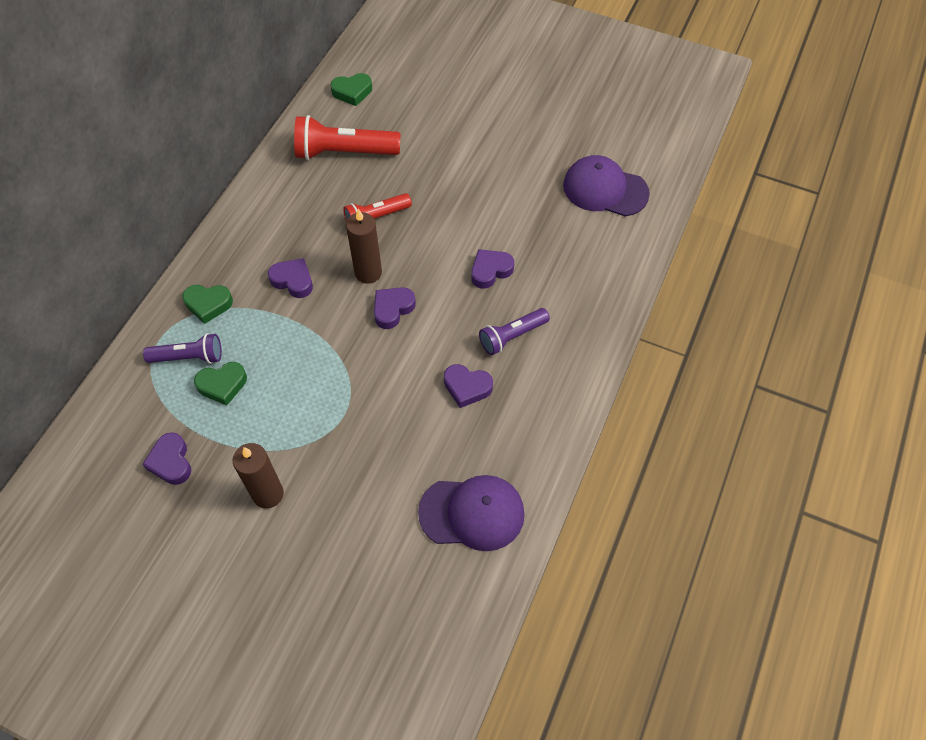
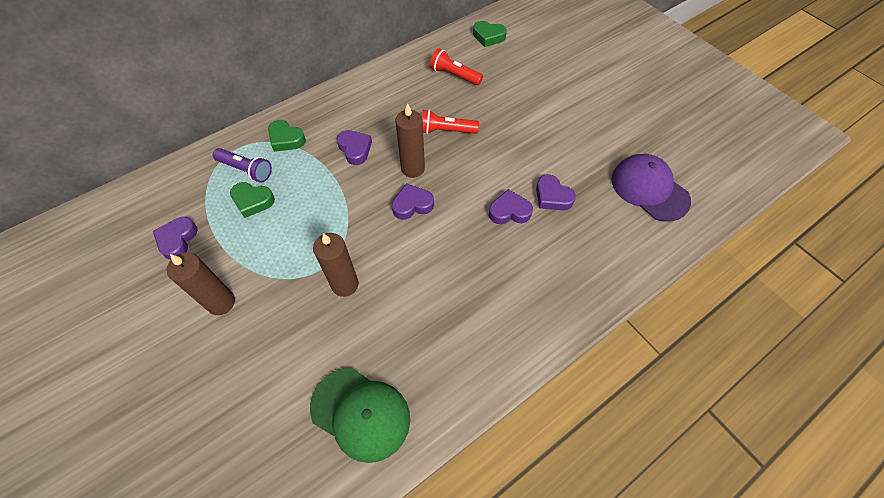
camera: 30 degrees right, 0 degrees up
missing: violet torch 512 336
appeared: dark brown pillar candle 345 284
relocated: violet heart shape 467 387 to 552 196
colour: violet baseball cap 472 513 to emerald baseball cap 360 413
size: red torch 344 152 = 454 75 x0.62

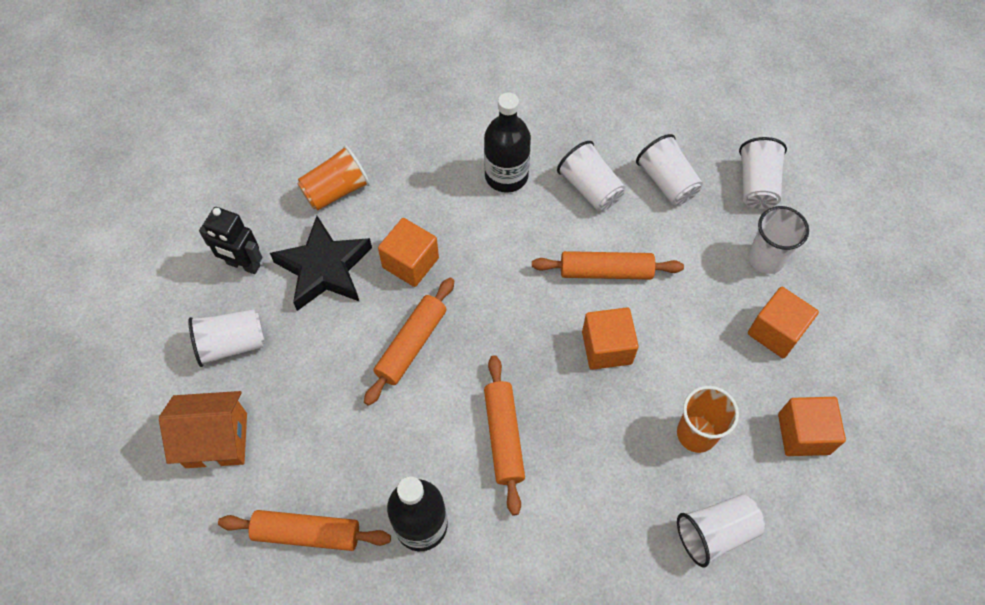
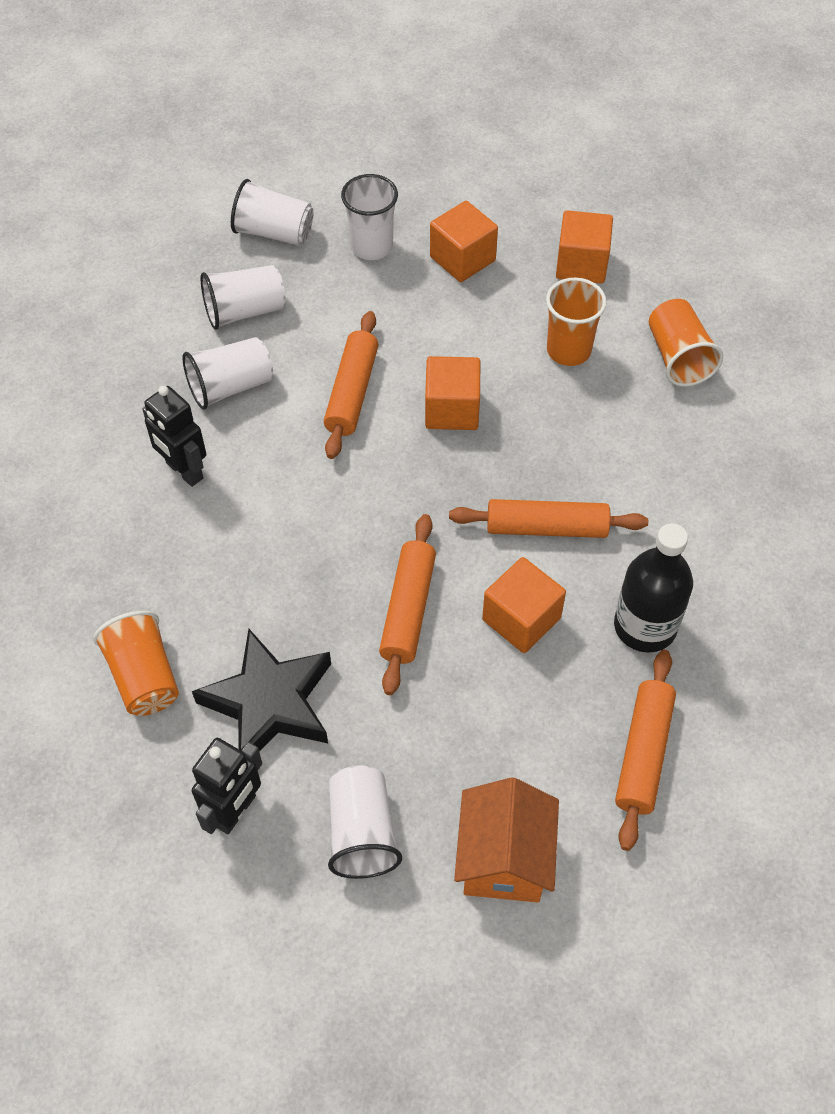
camera: 80 degrees left, 5 degrees down
relocated: bright orange cube 410 263 to 521 619
exchanged: black bottle 506 176 to black robot 184 471
colour: snow-white beaker 715 533 to bright orange beaker 678 357
spun: bright orange pastry roller 411 345 = 408 610 60 degrees clockwise

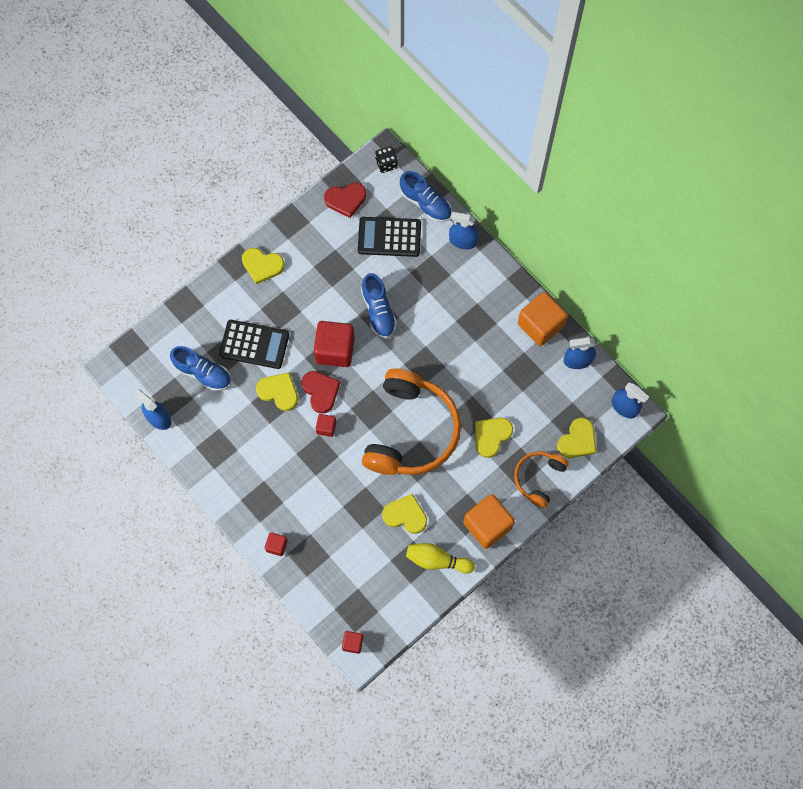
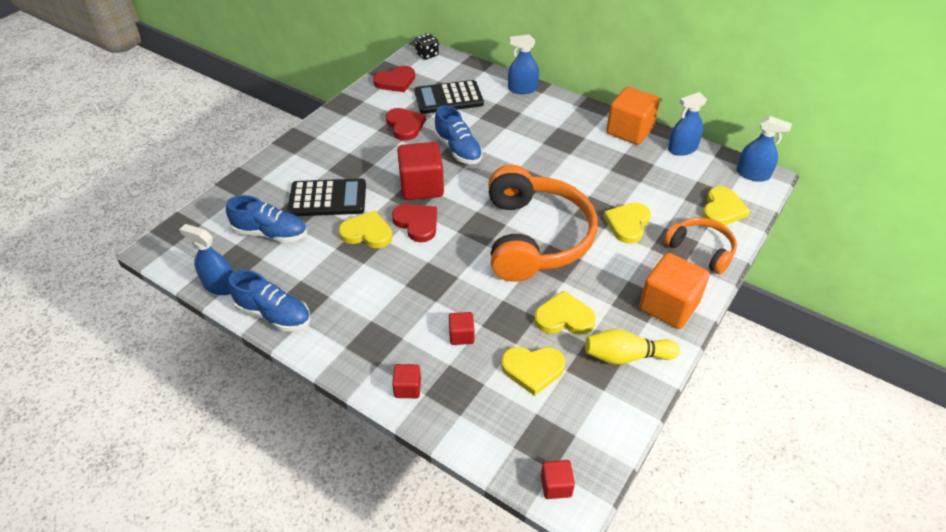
camera: 15 degrees left, 25 degrees down
appeared: red heart shape 405 125
relocated: bright yellow heart shape 262 266 to 533 369; red cube 326 427 to 461 335; blue sneaker 425 203 to 274 314
spun: bright orange headphones 538 478 = 701 250 120 degrees clockwise

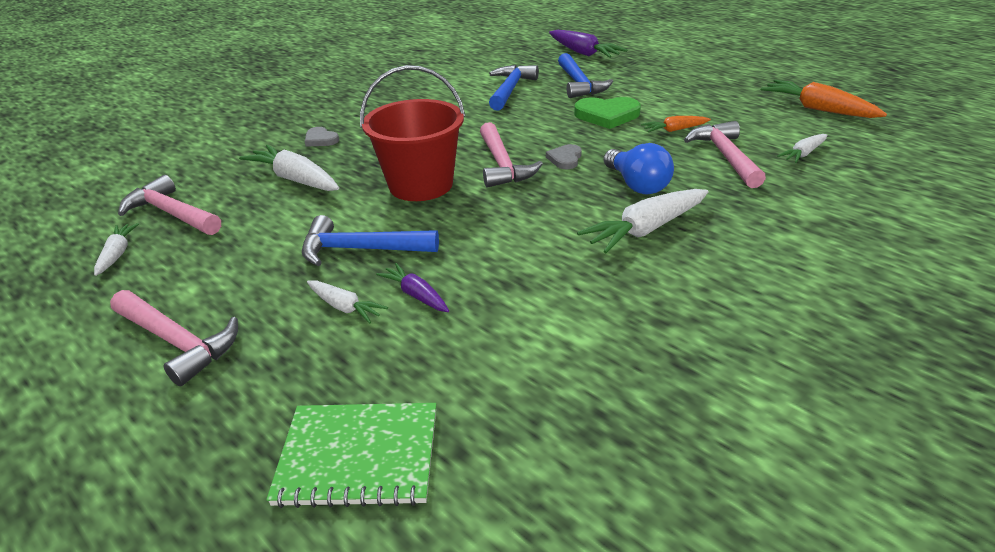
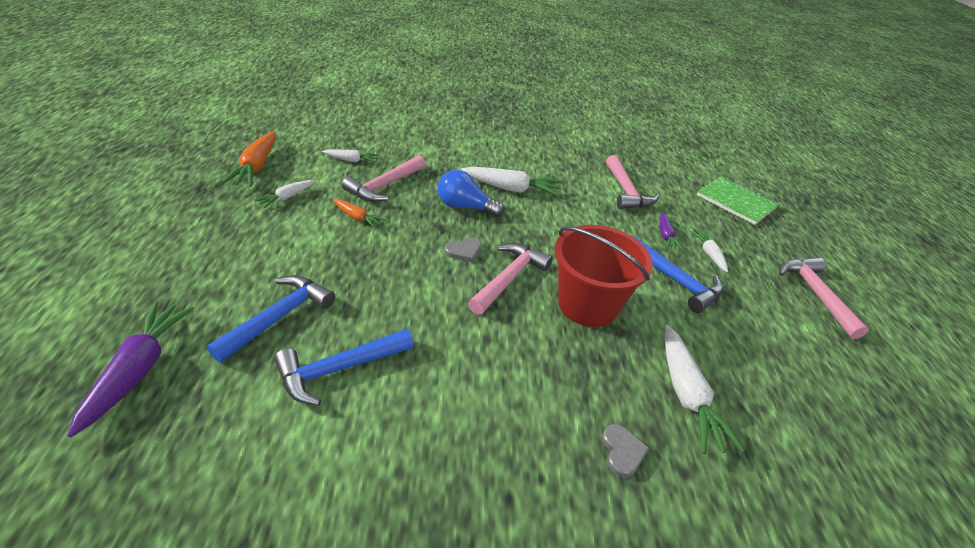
camera: 140 degrees left, 5 degrees up
missing: emerald heart shape 607 115
relocated: snow-white root vegetable 117 254 to 287 197; rosy carpenter's hammer 172 213 to 626 191
spun: blue lightbulb 637 185 = 465 207 90 degrees counterclockwise

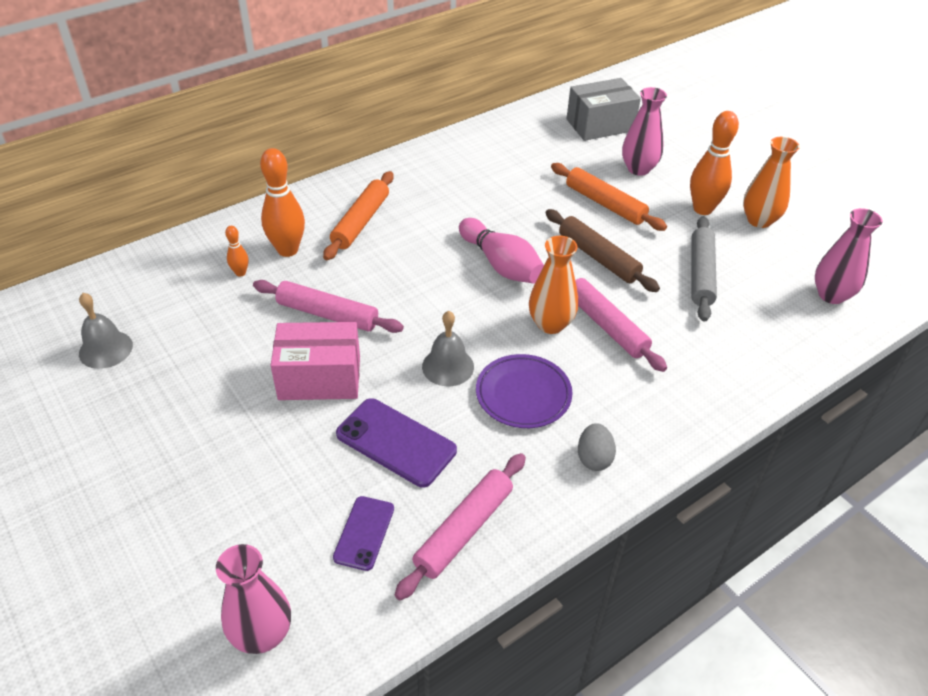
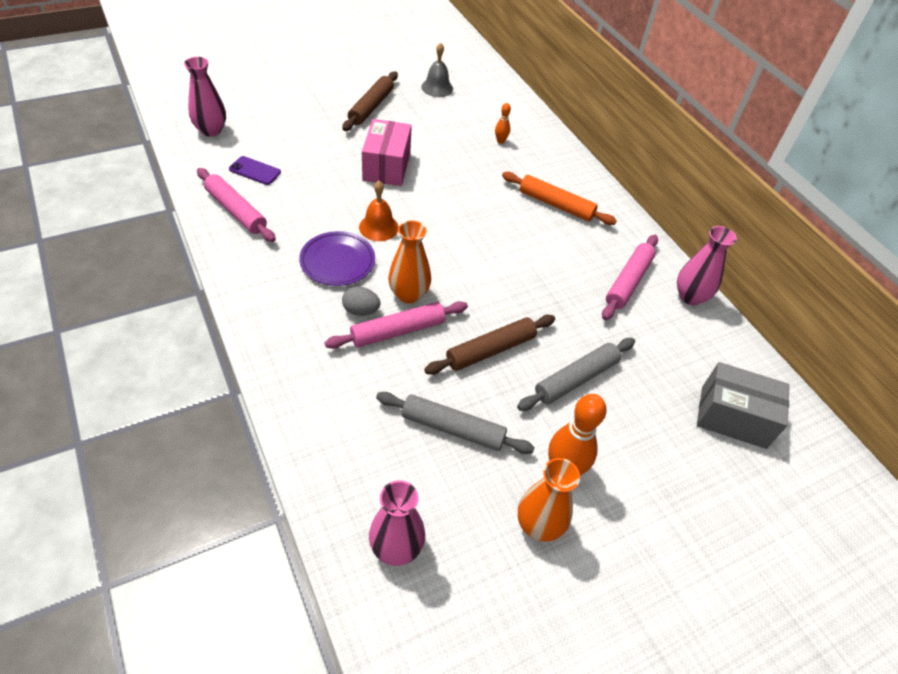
camera: 95 degrees right, 5 degrees up
missing: bright orange skittle 287 250; violet mobile phone 396 442; rosy skittle 501 264
appeared: dark brown pastry roller 371 107
relocated: rosy pastry roller 327 314 to 628 282; grey toy egg 594 458 to 361 310; rosy tall vase 638 169 to 690 297
colour: grey bell 448 366 to bright orange bell 378 227; bright orange pastry roller 605 204 to grey pastry roller 576 379
spun: grey package 600 125 = 733 417 60 degrees counterclockwise

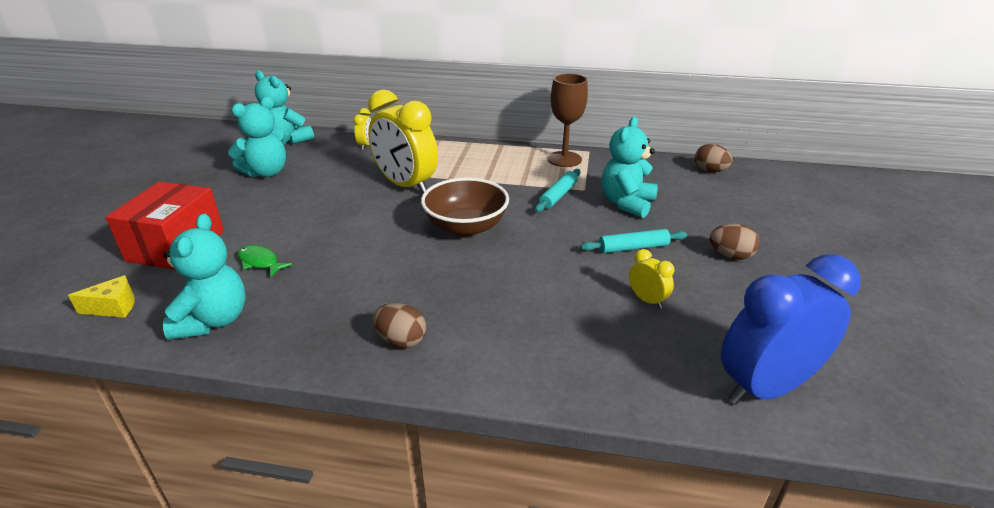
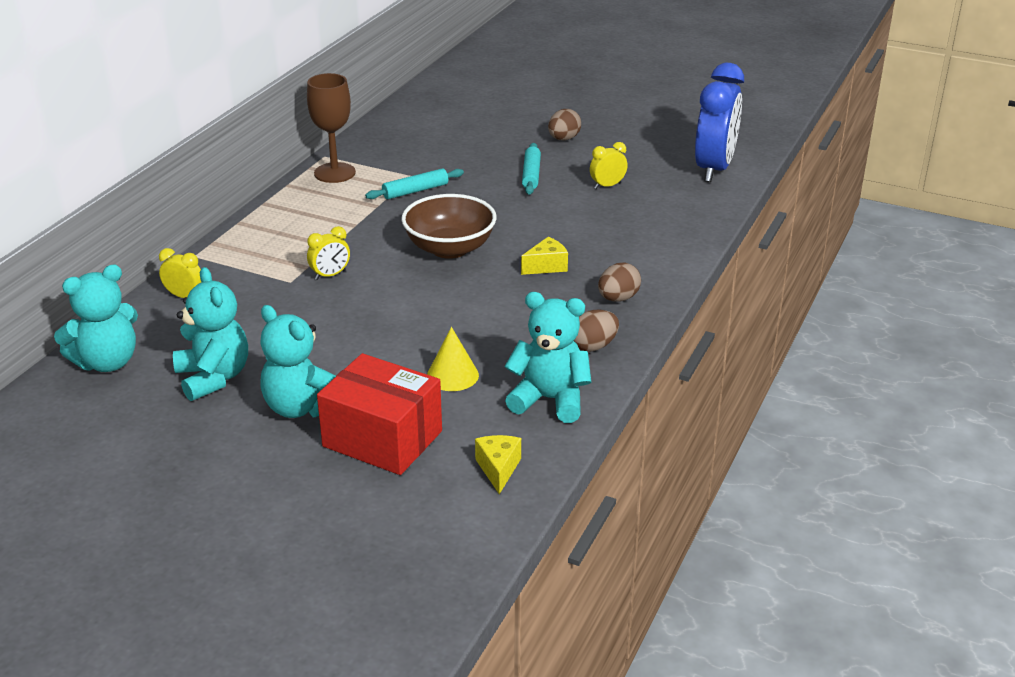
camera: 75 degrees left, 0 degrees up
appeared: bright yellow cheese wedge 546 266
relocated: teal teddy bear 626 203 to 302 407; dark brown toy egg 710 171 to 593 346
exchanged: emerald fish 260 262 to bright yellow cone shape 452 375
spun: teal pastry roller 558 195 = 415 191 75 degrees counterclockwise; blue bedside clock 766 387 = 714 169 150 degrees counterclockwise
size: bright yellow bedside clock 406 185 = 330 275 x0.44

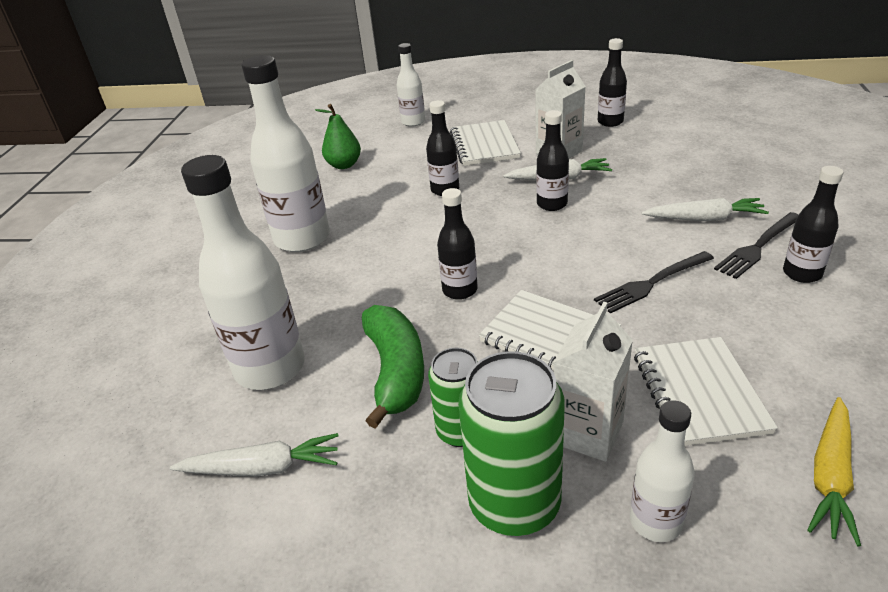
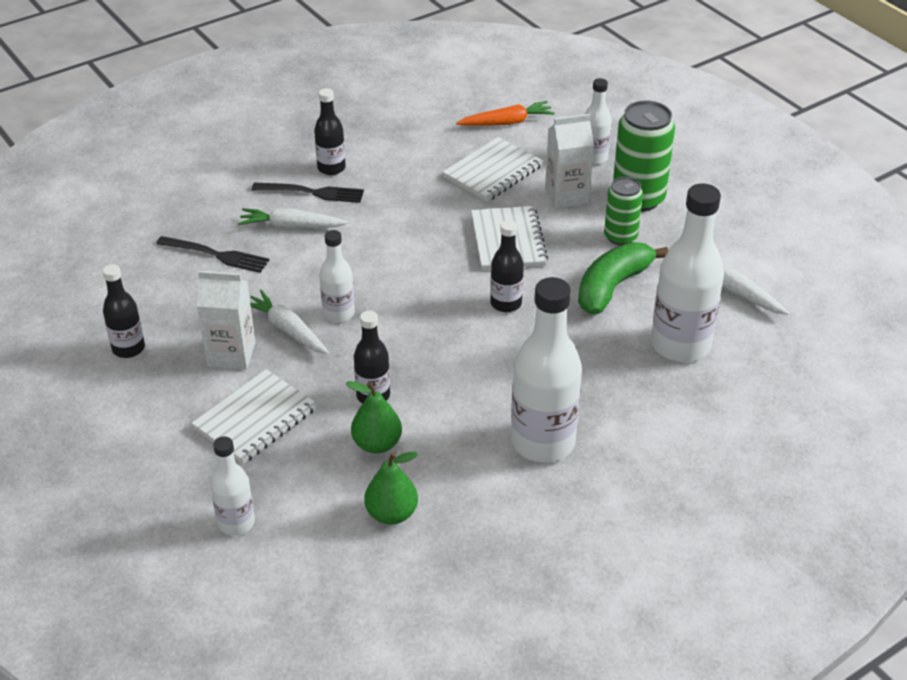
camera: 135 degrees left, 5 degrees up
appeared: emerald pear fruit 377 444
relocated: black table fork 651 283 to 216 255
colour: black bottle 552 204 to snow-white bottle 338 313; bright yellow root vegetable 830 476 to bright orange root vegetable 506 122
spun: snow-white root vegetable 704 219 = 291 226 45 degrees counterclockwise

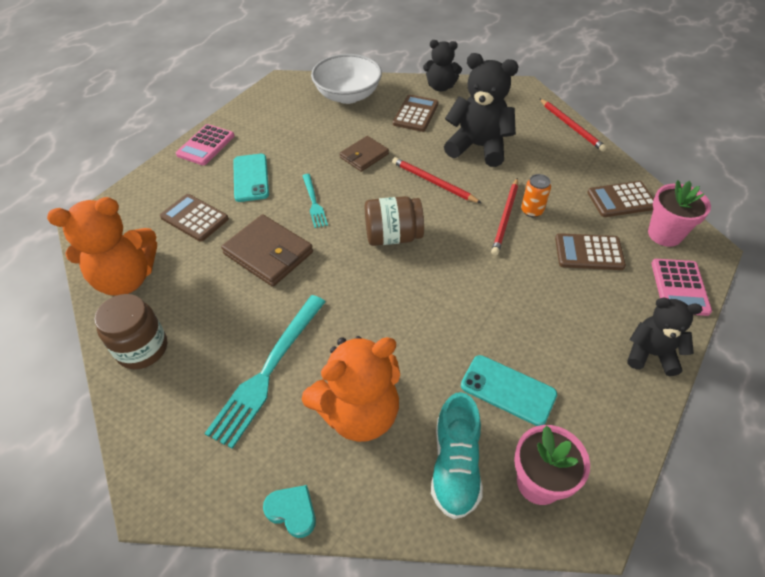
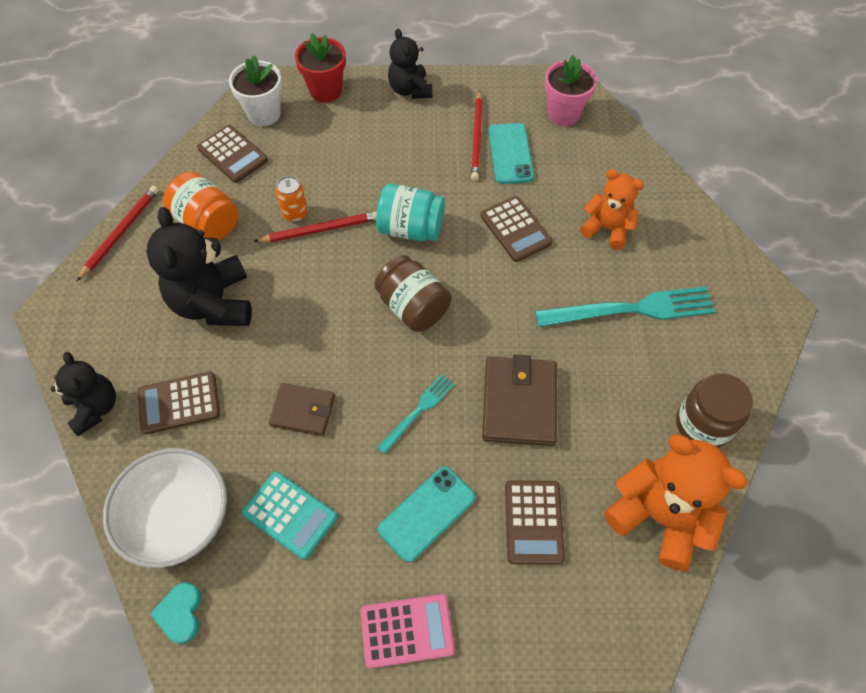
camera: 125 degrees left, 10 degrees up
missing: teal sneaker 455 465
appeared: bright orange preserve jar 207 222; teal pocket calculator 290 515; teal preserve jar 411 228
relocated: teal heart shape 292 511 to 180 613; red wooden pencil 433 182 to 477 138; dark brown pocket calculator 589 252 to 516 229
exchanged: rosy pocket calculator 679 287 to red flower pot 326 90
colour: rosy flower pot 664 234 to snow-white flower pot 264 114
size: bright orange teddy bear 359 413 = 607 228 x0.62

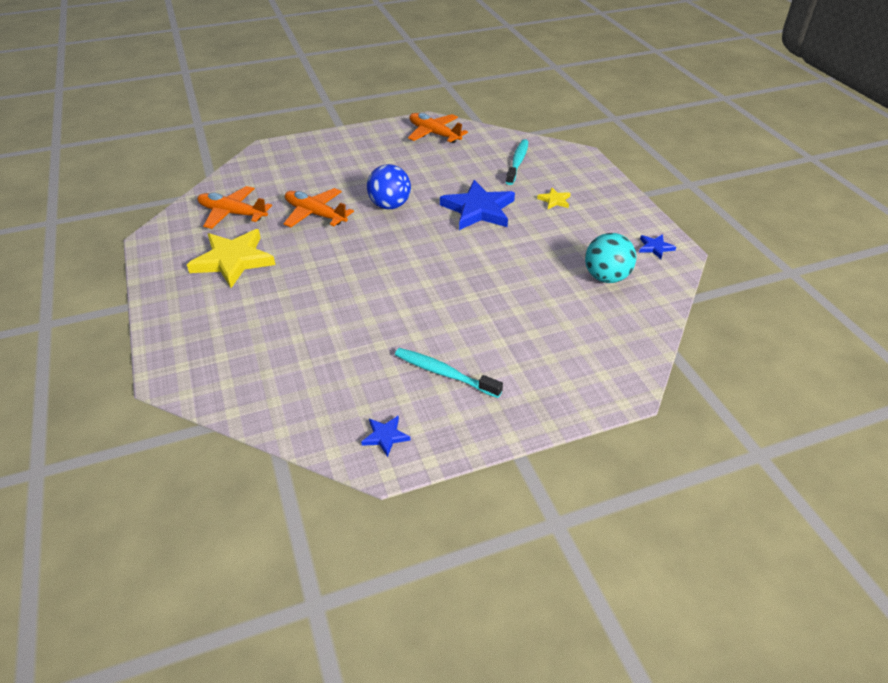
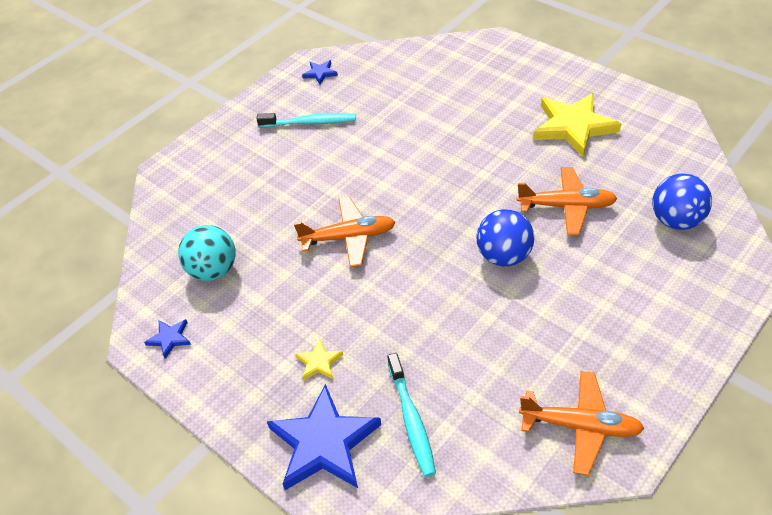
camera: 155 degrees right, 5 degrees up
appeared: blue ball 676 220
relocated: bright orange toy plane 232 213 to 349 237; blue five-pointed star 478 209 to 324 443

